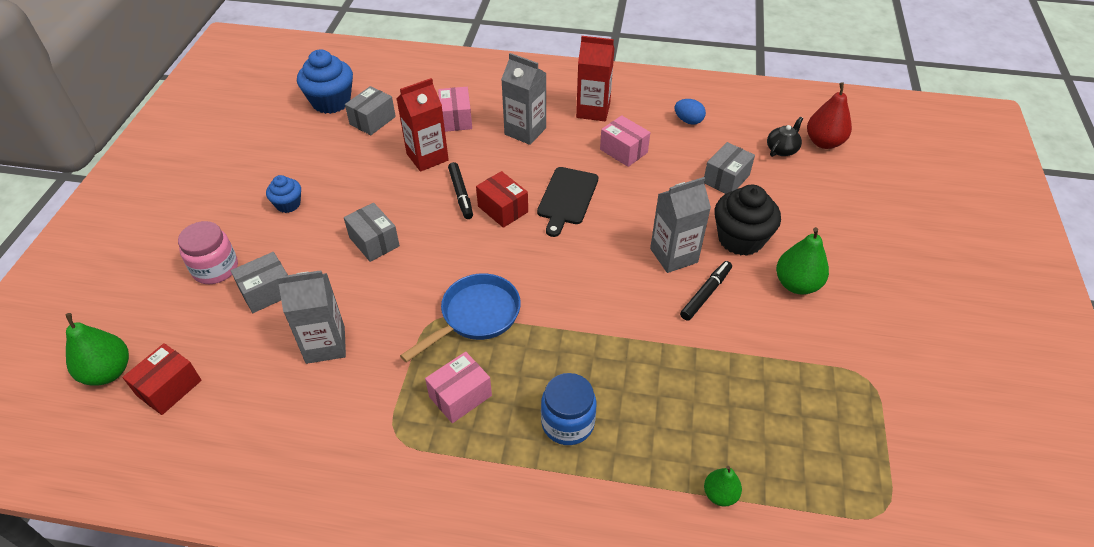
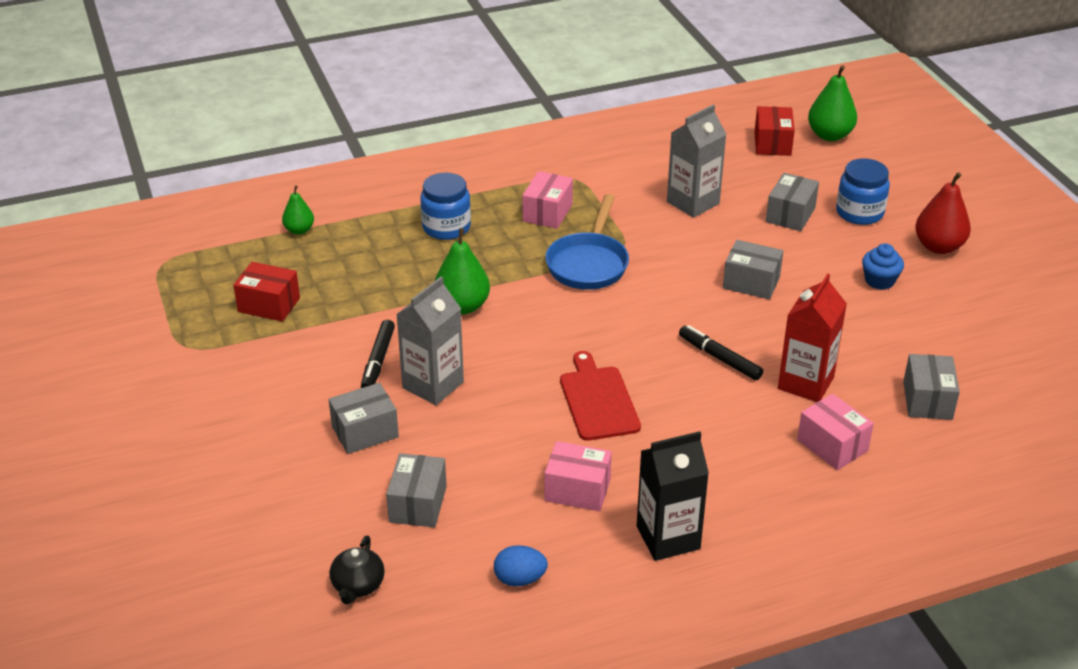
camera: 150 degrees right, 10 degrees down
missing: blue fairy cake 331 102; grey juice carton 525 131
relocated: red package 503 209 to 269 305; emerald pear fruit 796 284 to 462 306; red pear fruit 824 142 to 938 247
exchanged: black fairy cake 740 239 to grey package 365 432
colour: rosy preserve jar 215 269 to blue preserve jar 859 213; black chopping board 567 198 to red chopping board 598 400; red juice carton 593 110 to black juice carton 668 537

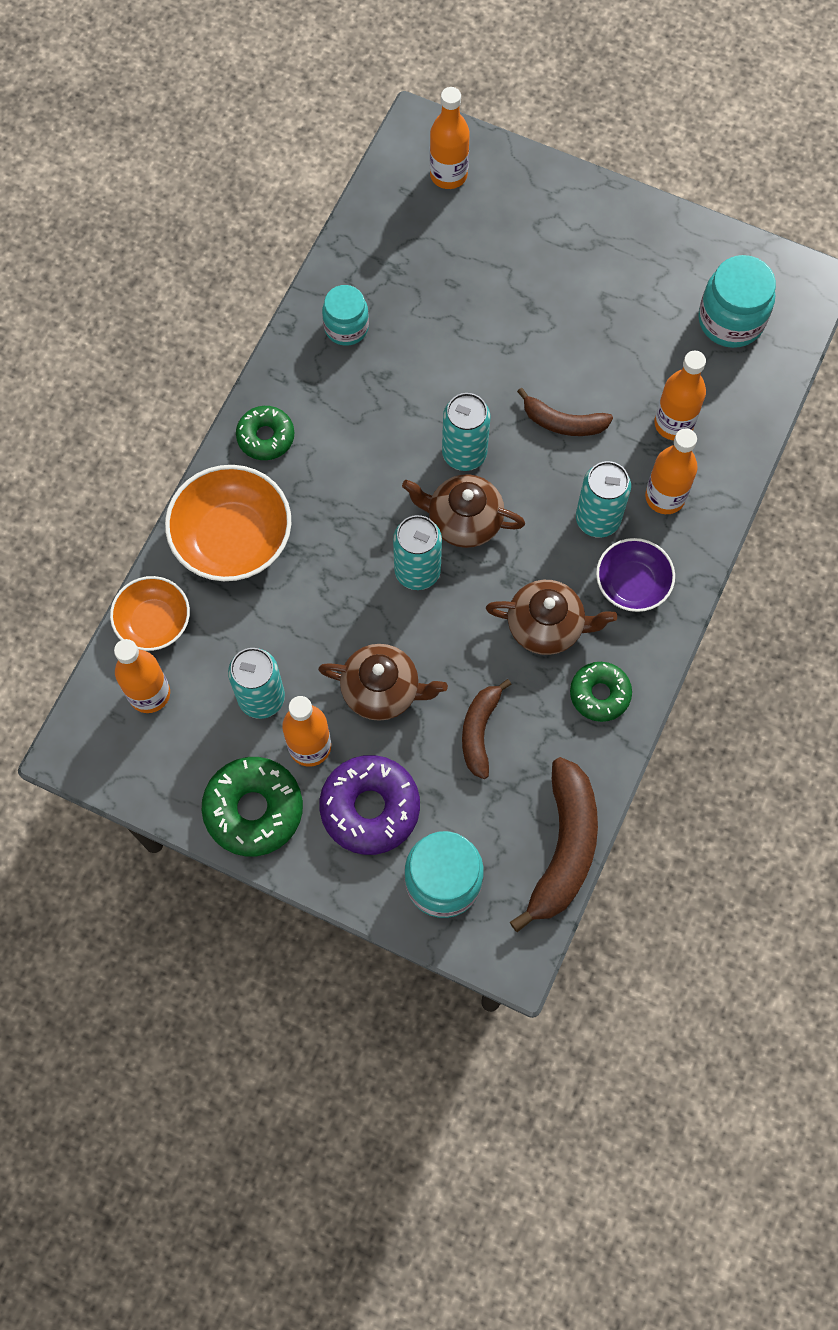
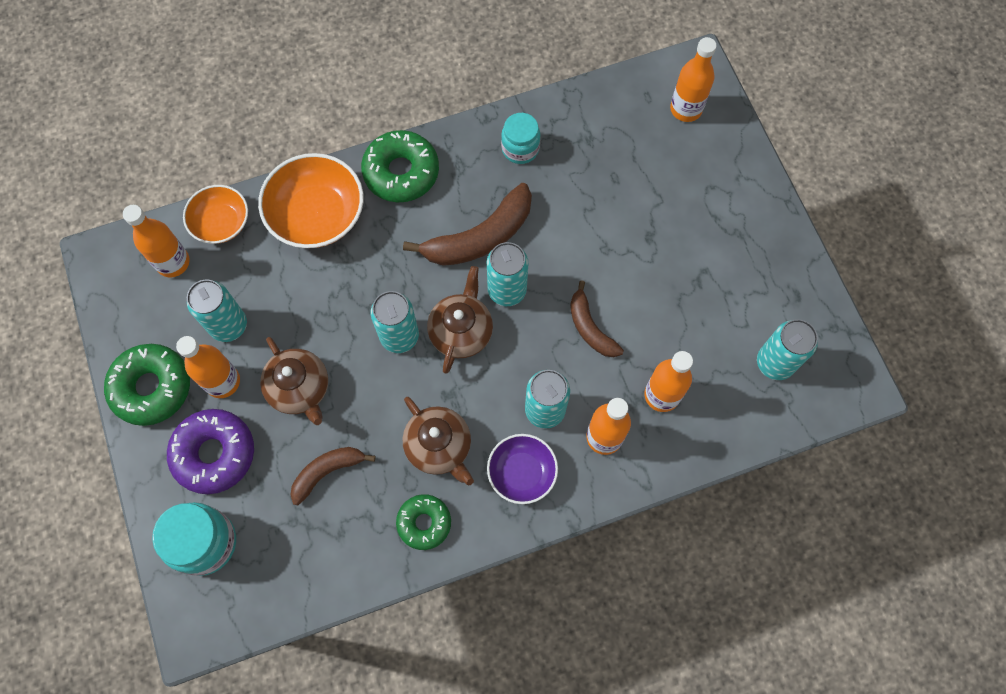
camera: 45 degrees right, 0 degrees up
relocated: dark brown toy banana 563 848 to 480 237
exchanged: teal preserve jar 730 320 to teal can 775 363
spun: dark brown teapot 463 520 = 461 331 45 degrees clockwise
size: emerald donut 266 437 = 401 172 x1.59

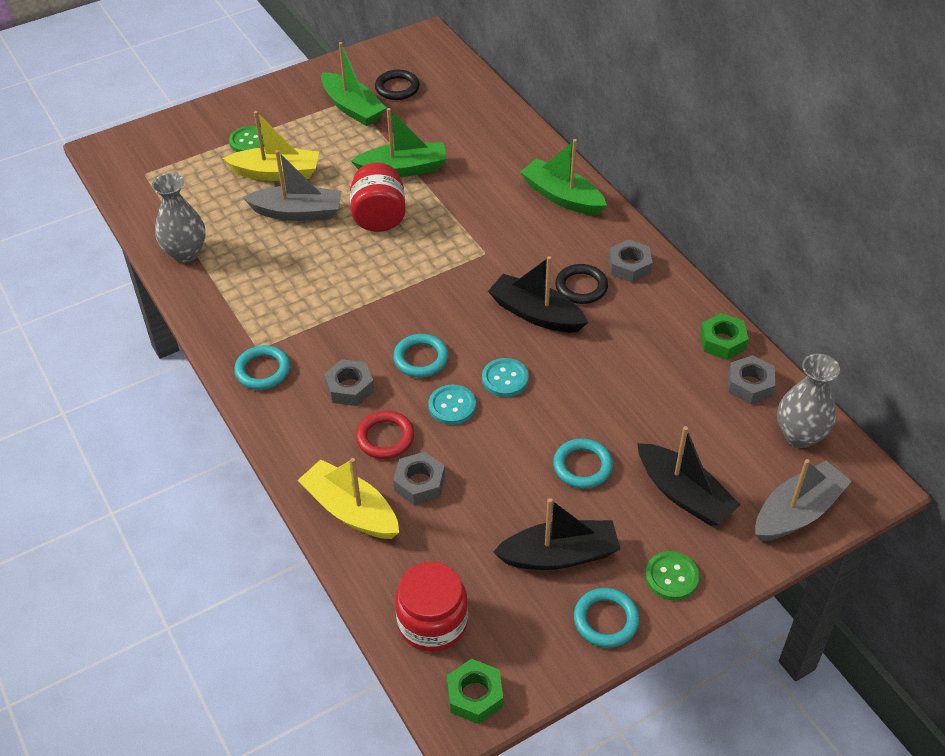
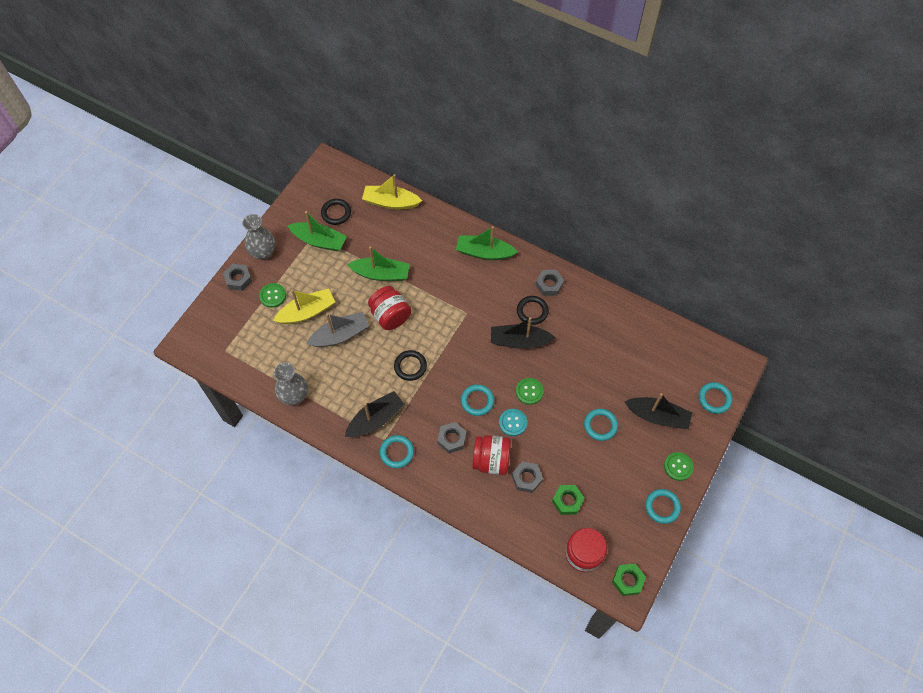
camera: 30 degrees left, 15 degrees up
appeared: black ring 410 366
relocated: bright yellow sailboat 351 510 to 391 202; black sailboat 559 555 to 376 419; emerald hex nut 722 341 to 567 501; grey hex nut 750 385 to 238 279; grey tall vase 800 435 to 263 252
exchanged: red ring 385 437 to red preserve jar 491 460; grey sailboat 797 512 to teal ring 714 399
colour: teal button 505 379 to emerald button 529 391
spun: emerald sailboat 403 169 = 381 274 45 degrees clockwise

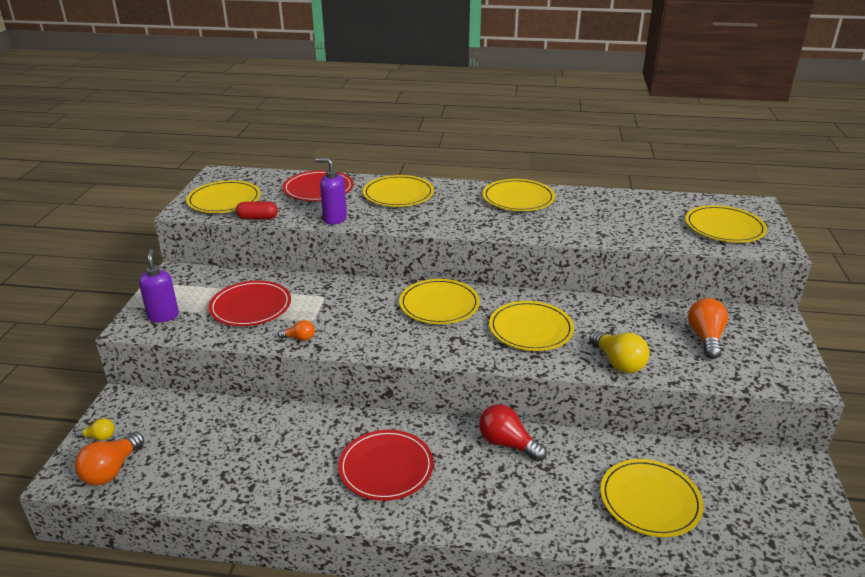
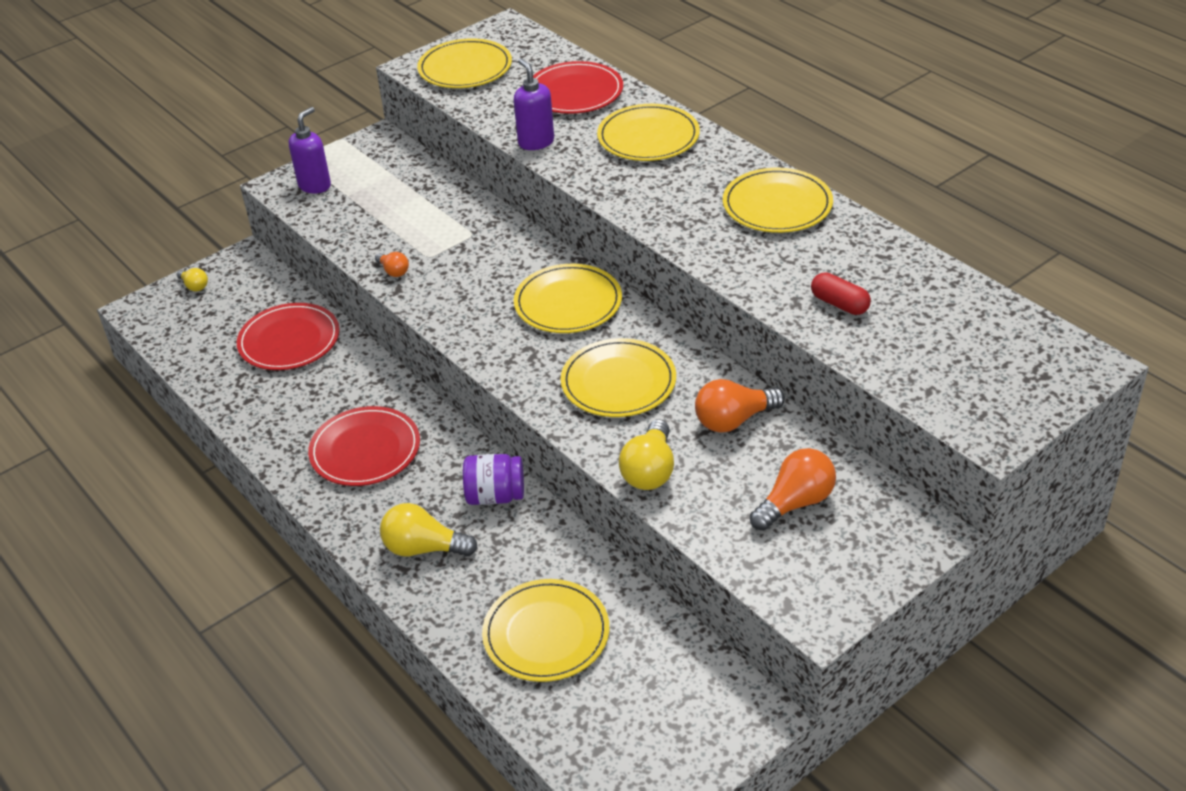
camera: 45 degrees right, 10 degrees up
missing: bright yellow flat dish 724 227
appeared: bright yellow lightbulb 424 548
relocated: bright orange lightbulb 111 470 to 734 420; red flat dish 250 306 to 289 340; red pill shape 257 218 to 839 304
exchanged: red lightbulb 507 444 to violet preserve jar 495 496

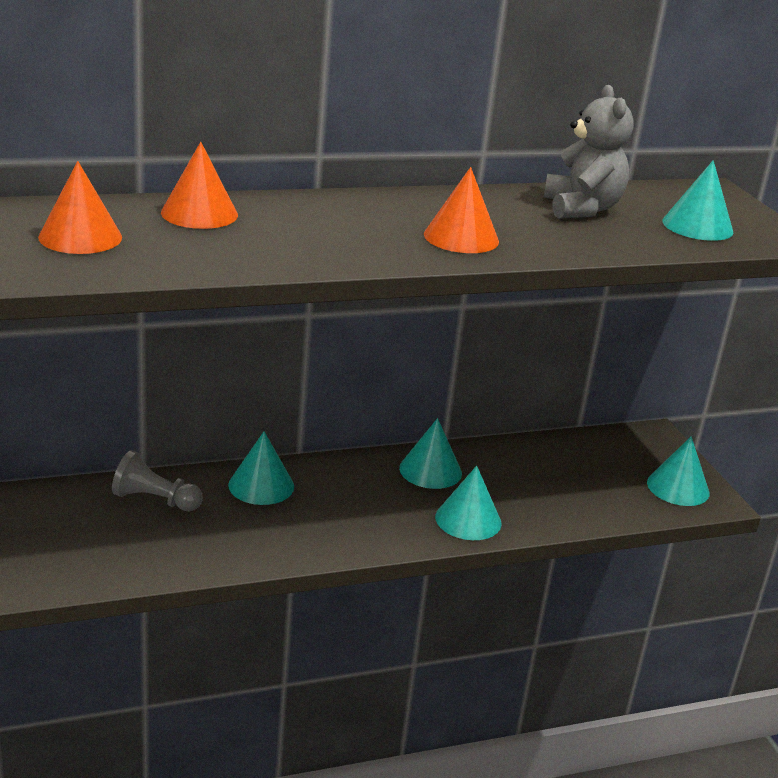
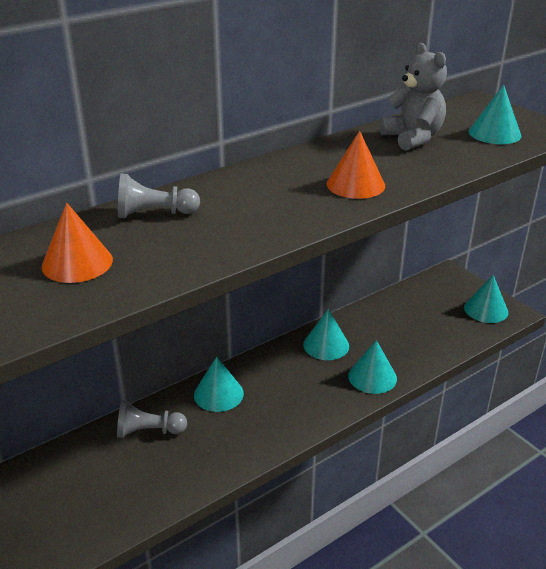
camera: 15 degrees left, 5 degrees up
exchanged: bright orange cone shape 199 213 to grey chess pawn 154 214

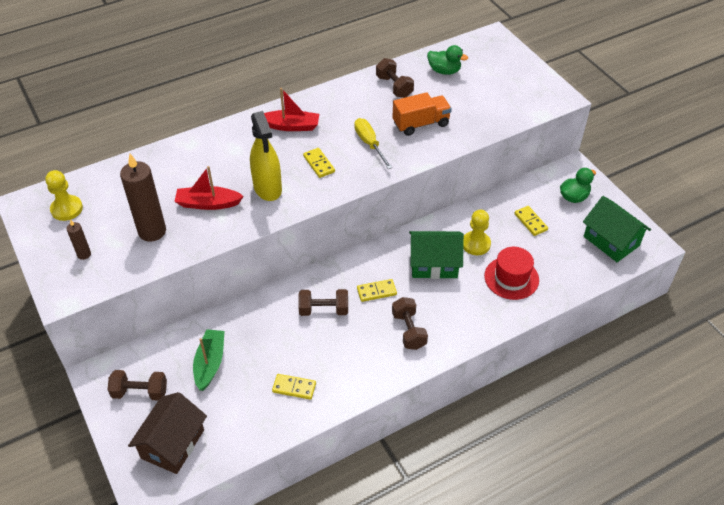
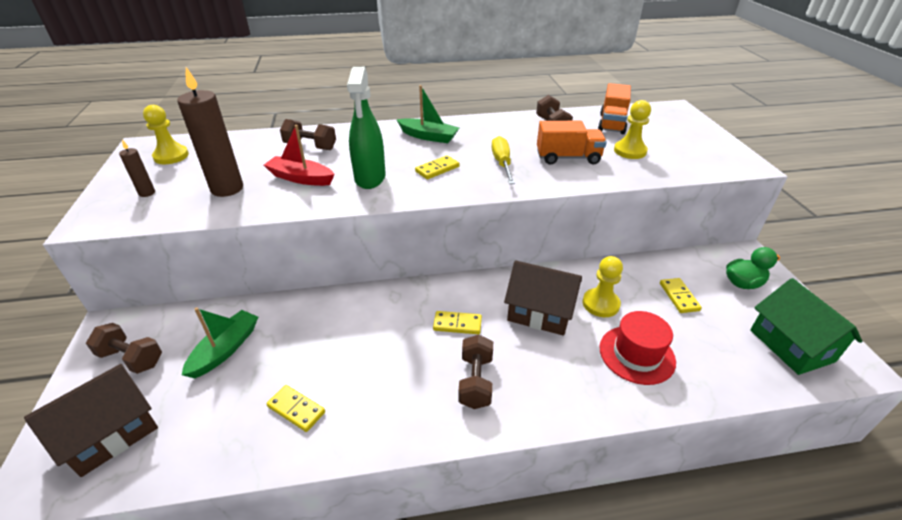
camera: 20 degrees right, 10 degrees down
appeared: bright yellow chess pawn 630 151
relocated: dark brown free weight 324 310 to 310 146
exchanged: emerald rubber duck 444 71 to bright orange truck 612 124
colour: bright yellow spray bottle 267 188 to emerald spray bottle 370 178; red sailboat 291 126 to emerald sailboat 428 136; emerald toy house 434 264 to dark brown toy house 540 312
spun: bright yellow domino piece 319 164 = 437 169 60 degrees clockwise

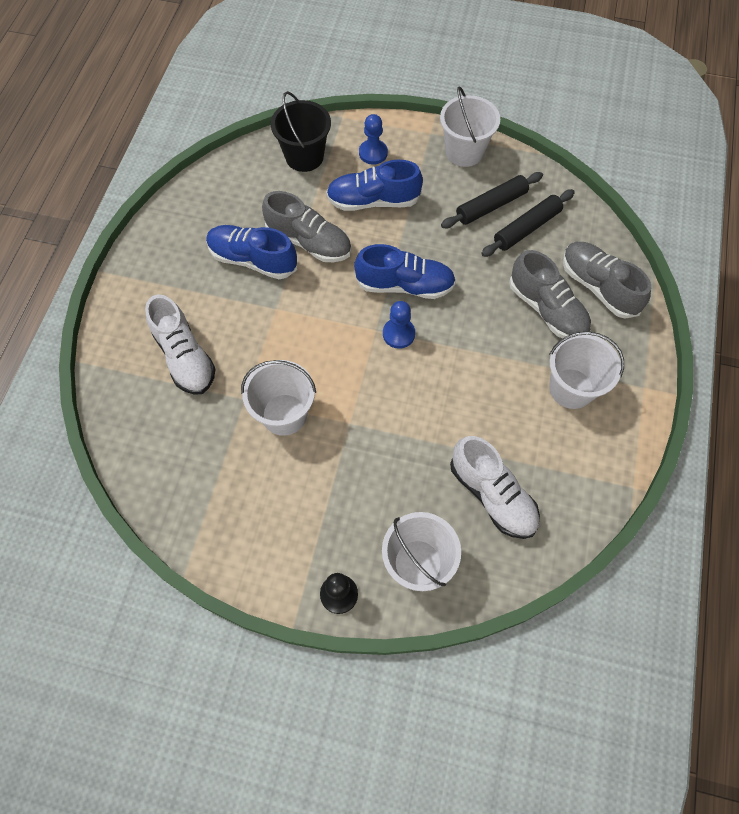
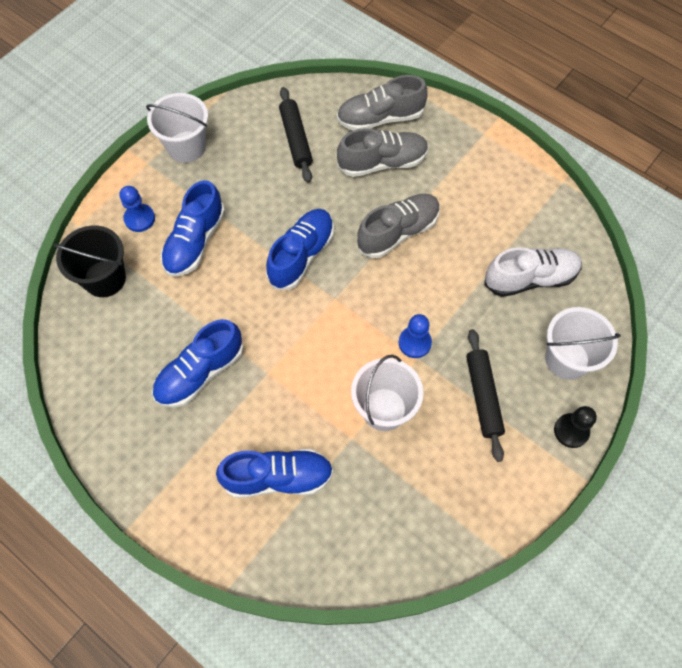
camera: 65 degrees left, 0 degrees up
missing: snow-white pail 571 388
relocated: grey sneaker 309 242 to 398 232; blue chess pawn 398 334 to 414 343; black pastry roller 491 206 to 483 396
colour: snow-white sneaker 184 357 to blue sneaker 278 477

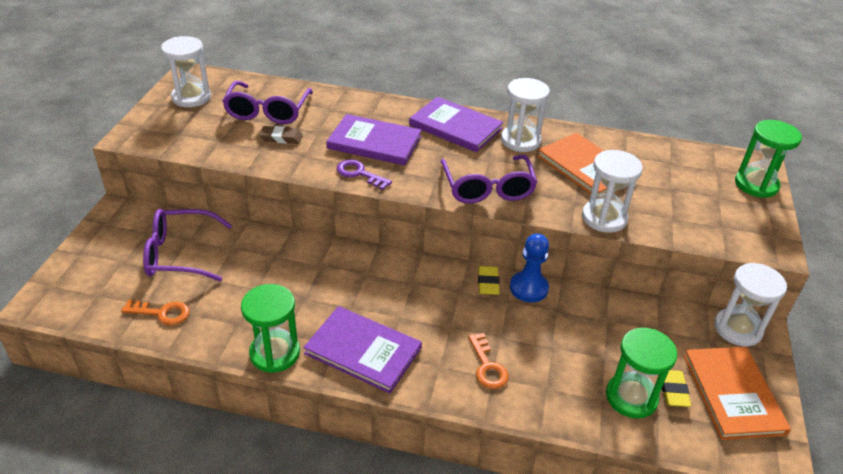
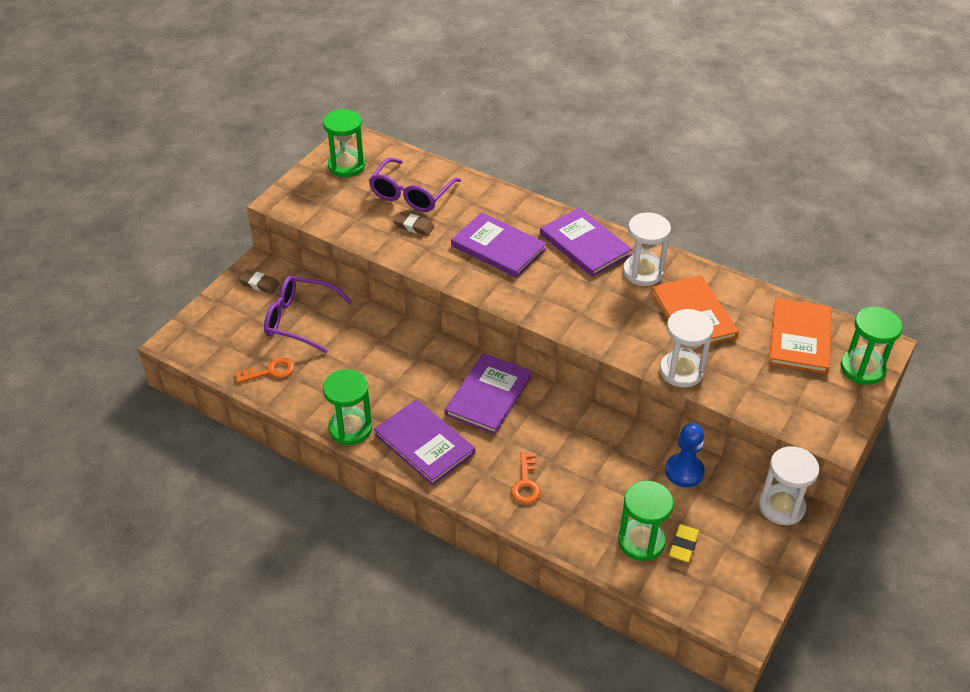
camera: 20 degrees right, 5 degrees up
missing: violet key 359 174; violet spectacles 487 188; bright yellow eraser 488 283
appeared: dark brown eraser 259 284; violet hardcover 488 395
relocated: blue chess pawn 528 288 to 684 471; bright orange hardcover 733 394 to 800 338
colour: snow-white sand timer 191 97 to emerald sand timer 346 166
spun: bright orange key 162 313 = 270 371 45 degrees counterclockwise

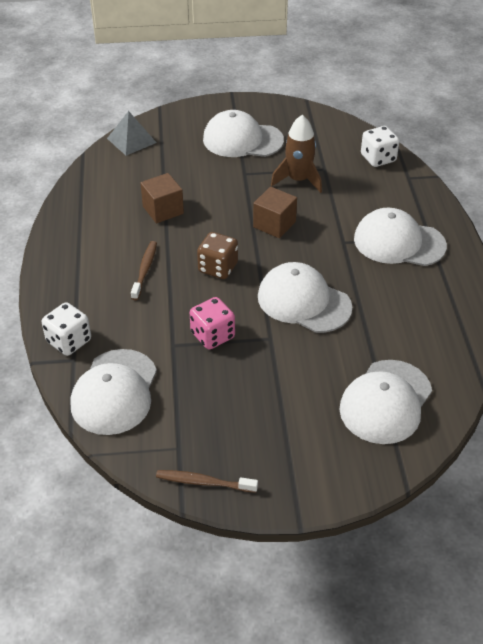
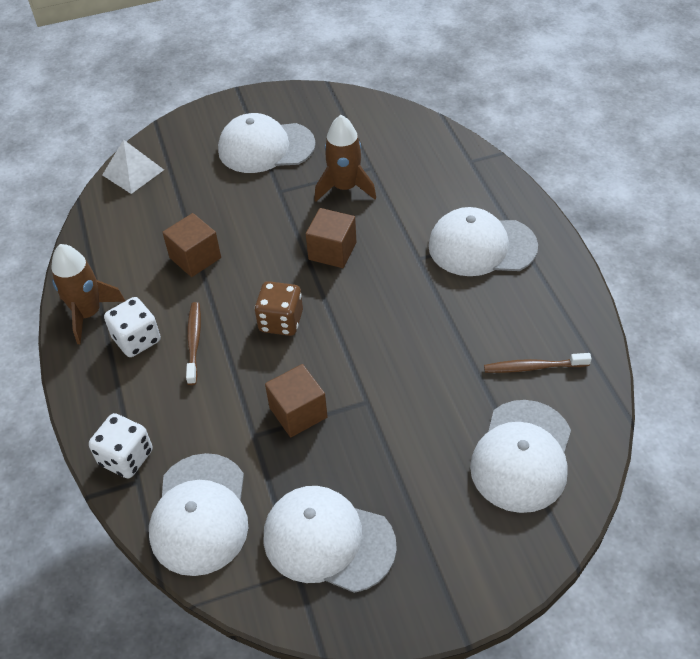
camera: 10 degrees left, 5 degrees up
appeared: dark brown rocket 88 314
relocated: dark brown toothbrush 204 482 to 533 367; snow-white baseball cap 303 302 to 328 540; snow-white dice 378 158 to 137 340
exchanged: rosy dice 212 335 to dark brown cube 298 412
colour: grey pyramid shape 131 140 to snow-white pyramid shape 133 172

